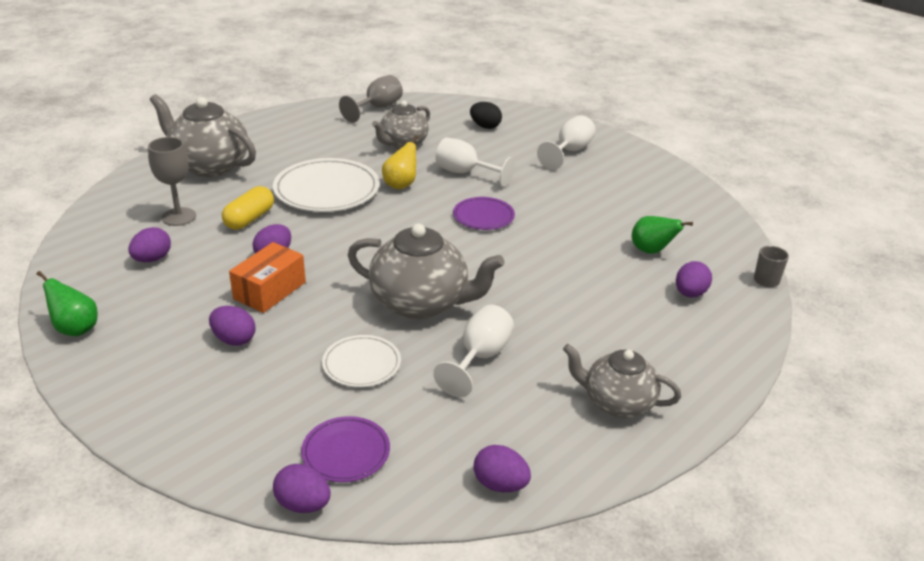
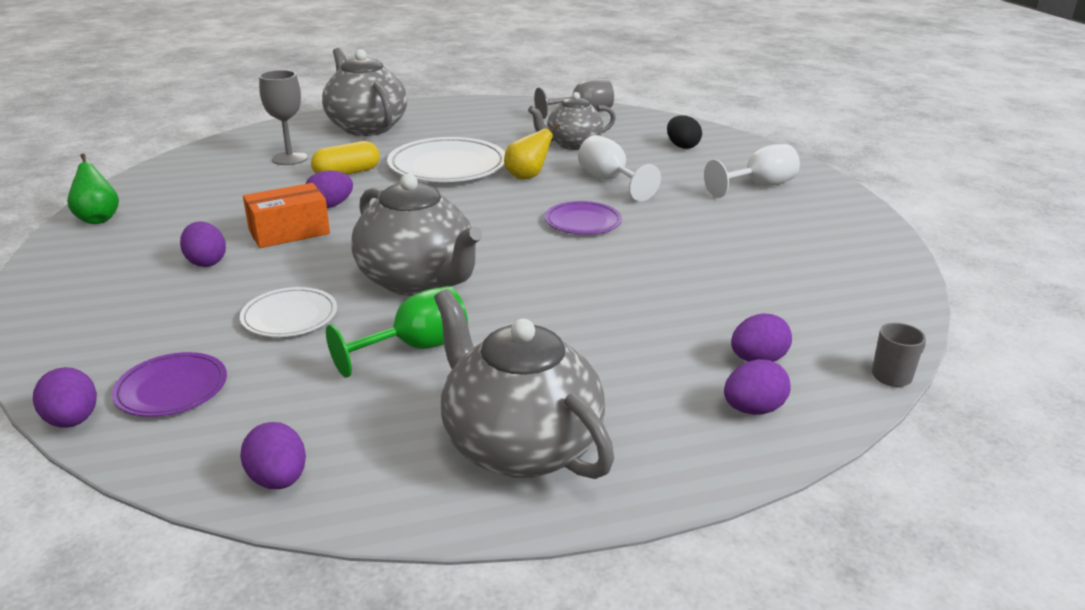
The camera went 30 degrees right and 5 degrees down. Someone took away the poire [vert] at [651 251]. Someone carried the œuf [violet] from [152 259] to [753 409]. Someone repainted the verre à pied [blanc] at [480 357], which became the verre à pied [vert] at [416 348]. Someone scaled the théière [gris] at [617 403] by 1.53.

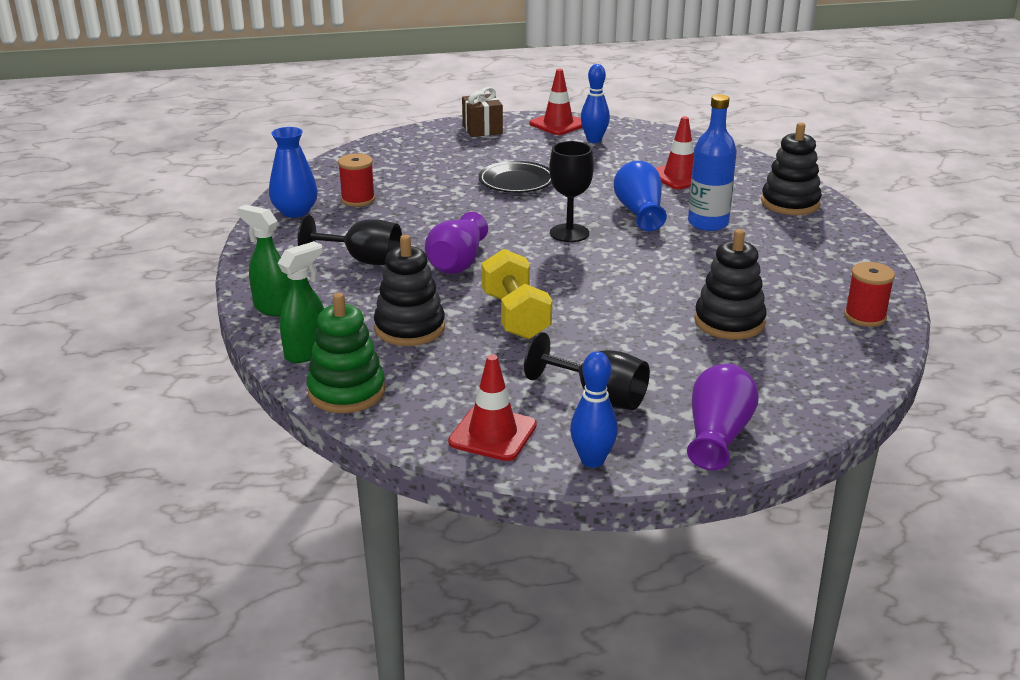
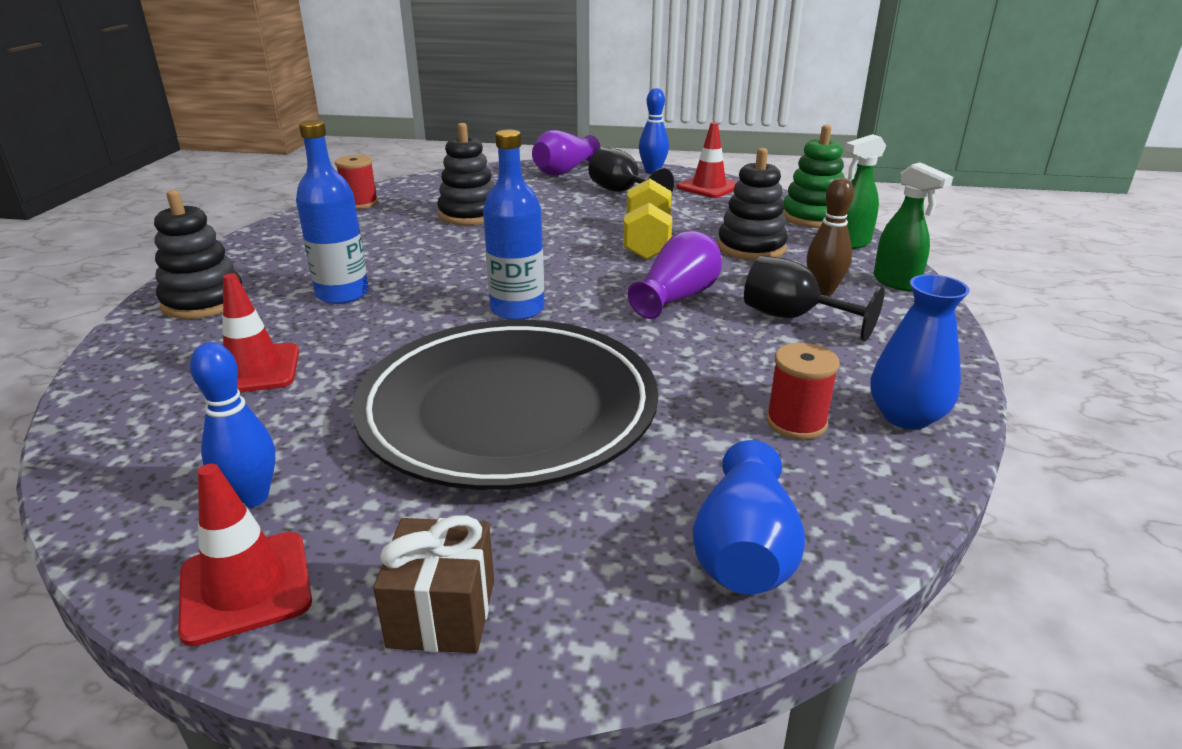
The camera went 160 degrees left and 0 degrees up. Someone put down the quille [marron] at [823 290]. Someone carried the vase [bleu] from [639 212] to [744 551]. Someone swapped the verre à pied [noir] at [569 233] for the bouteille [bleu] at [517 309]. Someone scaled the assiette [noir] at [516 181] by 2.18.

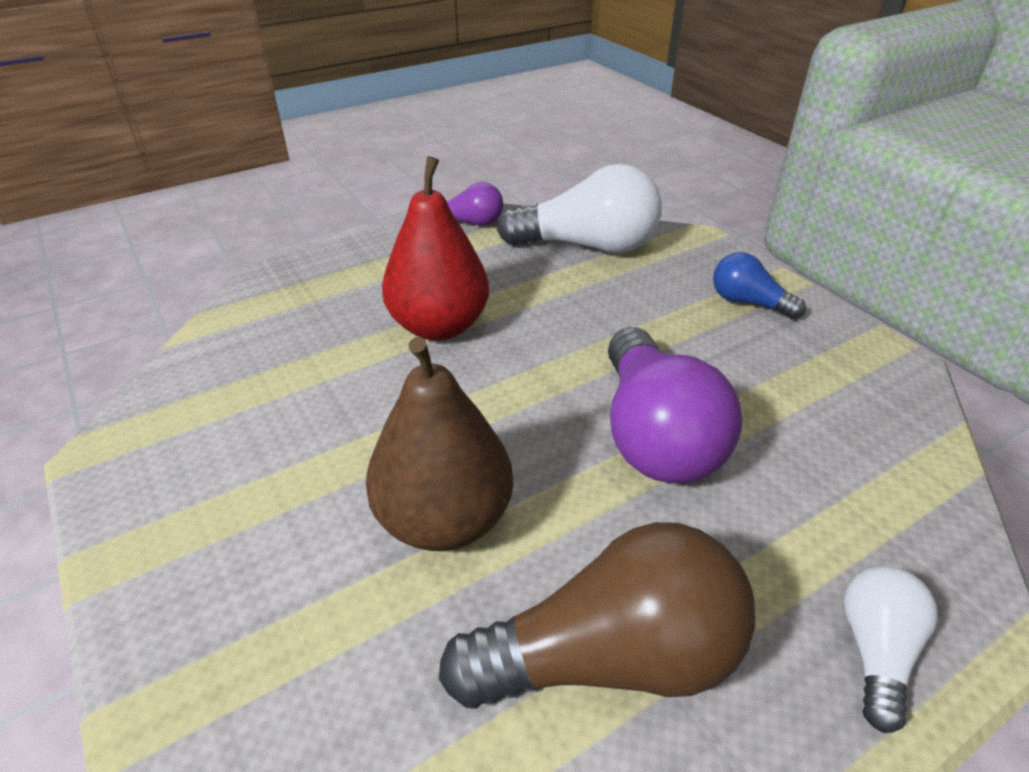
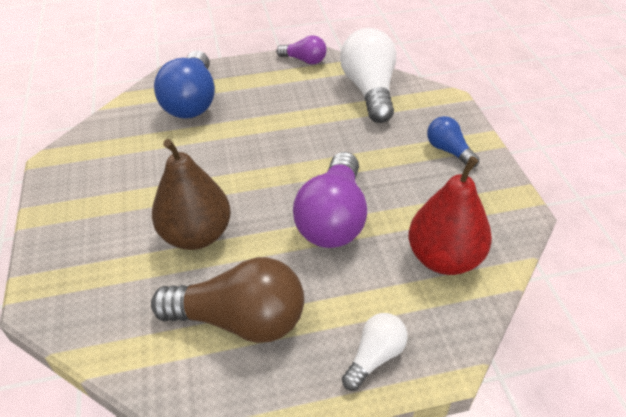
The camera went 20 degrees right and 5 degrees up. Someone put down the ampoule [bleu] at [192 101]. Someone carried the poire [rouge] from [439 326] to [444 258]. Someone rotated the ampoule [blanc] at [587 246] by 120 degrees counterclockwise.

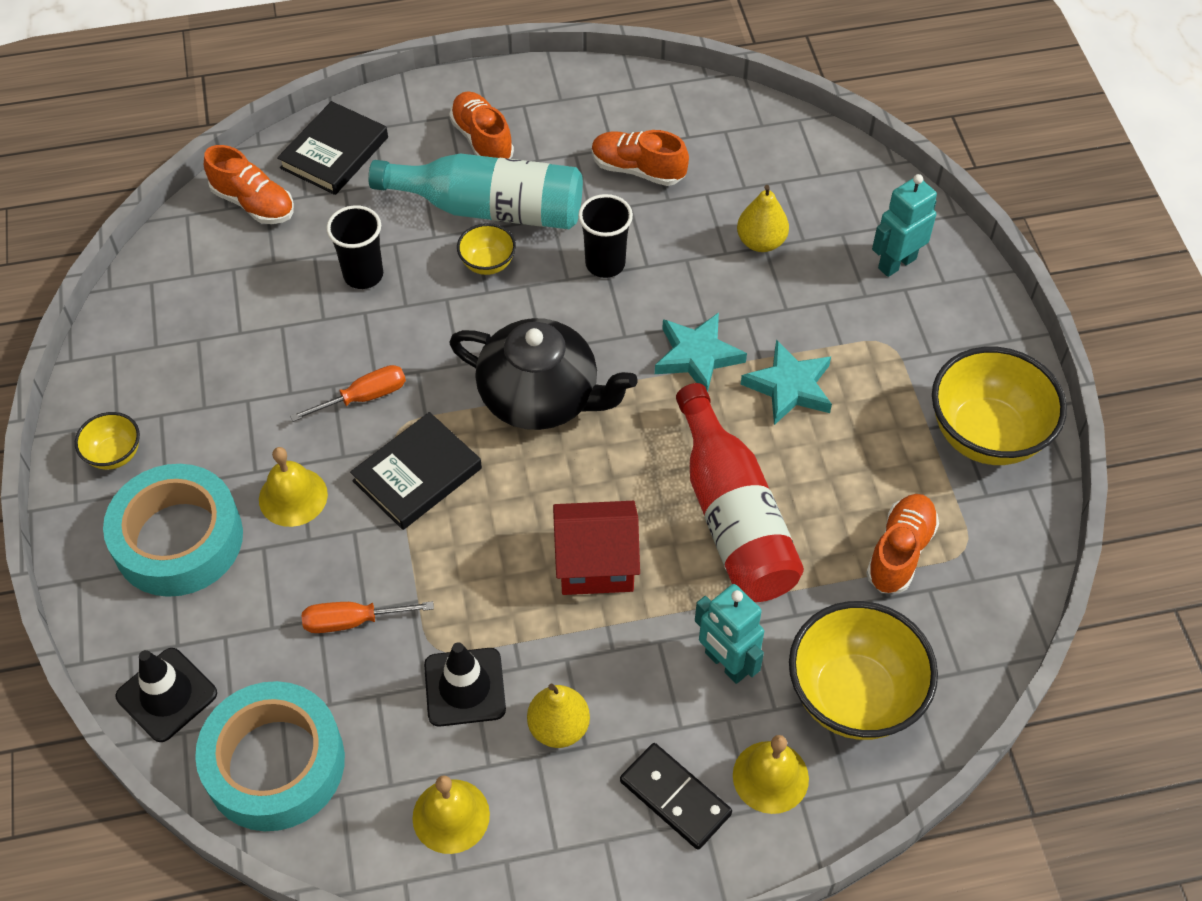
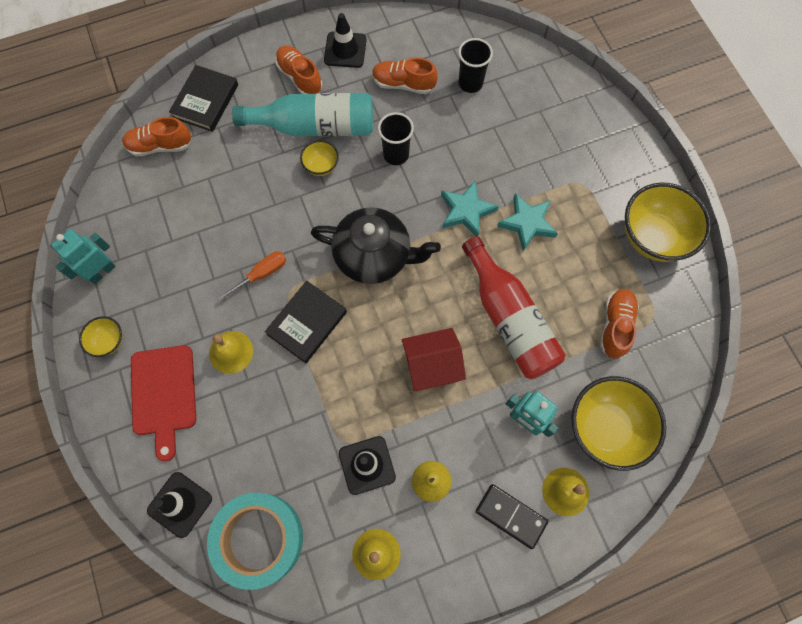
The camera went 10 degrees left and 15 degrees up. Someone took away the tournevis [orange] at [353 621]. Someone took away the poire [jaune] at [761 242]. Someone put down the cône de chantier [noir] at [345 50]. Someone carried the gobelet [noir] from [363 275] to [470 83]. Someone carried the robot [turquoise] from [896 263] to [102 272]. Someone swapped the ruban adhésif [turquoise] at [178 539] for the planche à découper [rouge] at [163 394]. Someone rotated the chaussure [orange] at [253 203] by 150 degrees clockwise.

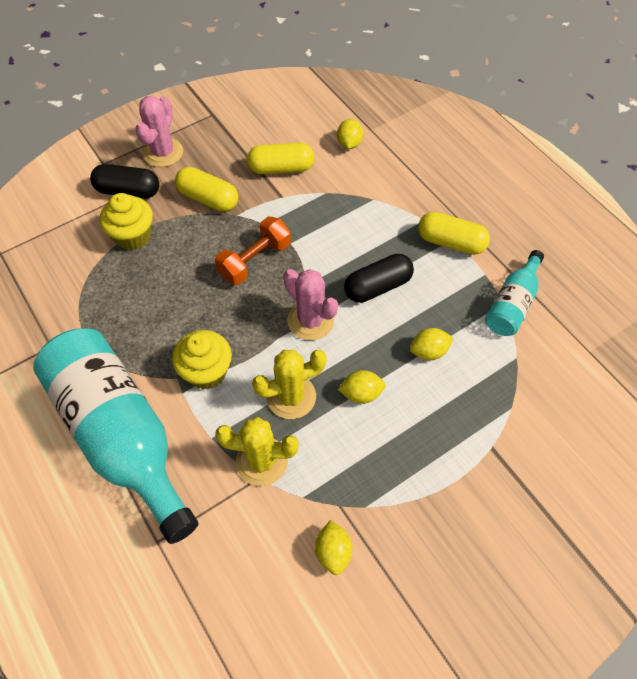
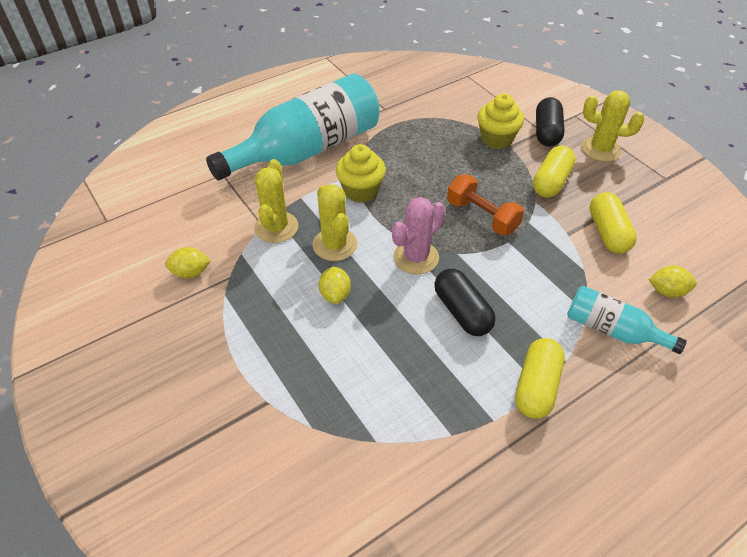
The camera went 90 degrees right and 10 degrees down. Someone took away the citron [jaune] at [429 351]. Someone carried the bouteille [turquoise] from [512 304] to [612 330]. Someone repainted the cactus [rose] at [163 153], which became the cactus [jaune] at [600 149].

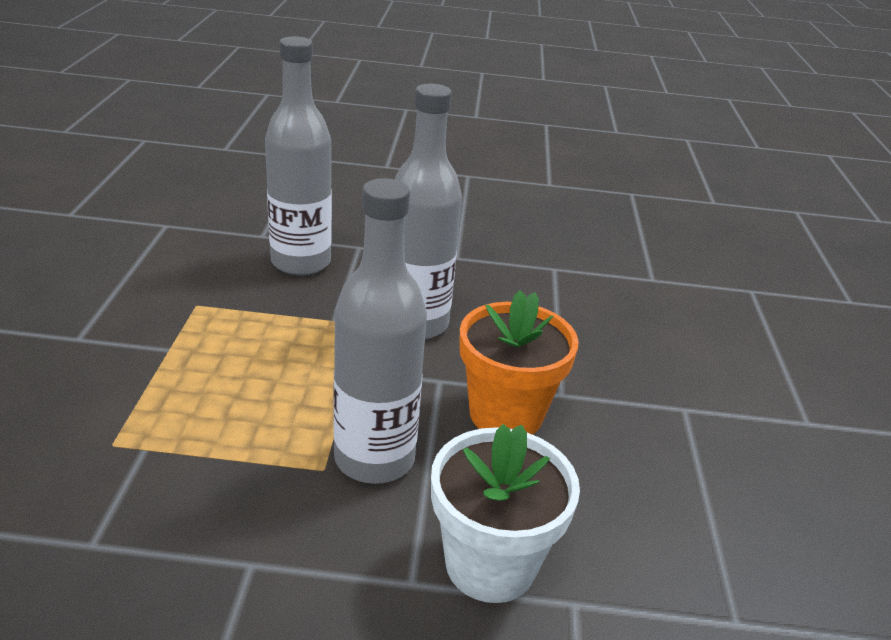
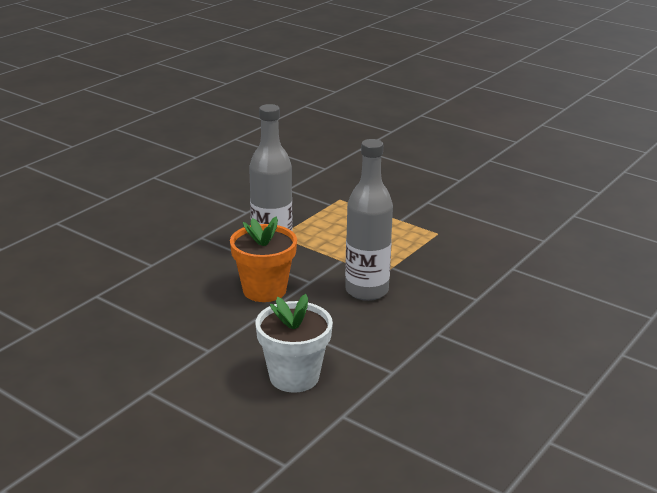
The camera went 125 degrees right and 5 degrees down. Someone took away the bouteille [gris] at [301 262]. Someone carried the pot de fleurs [blanc] from [490 564] to [294 377].

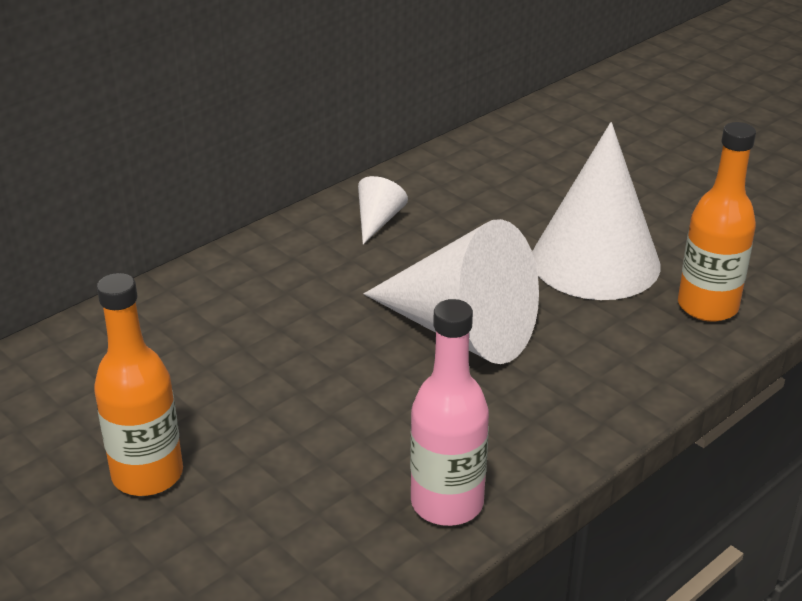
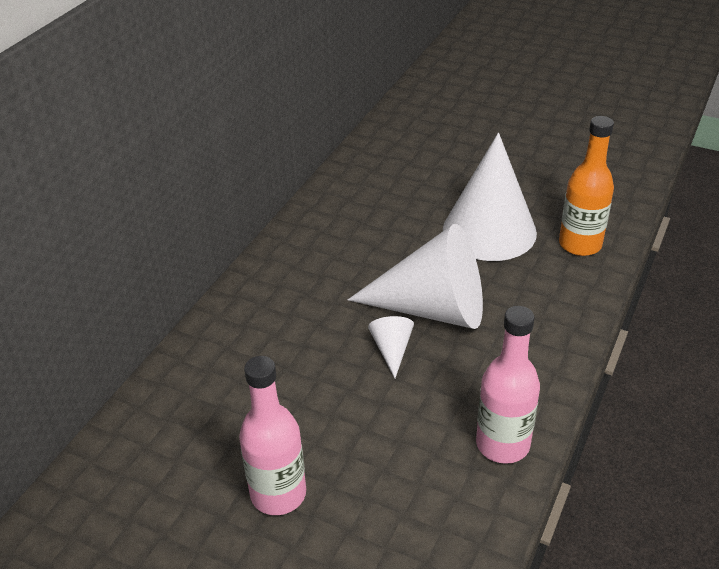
The camera went 20 degrees left and 5 degrees up. Someone carried the cône [blanc] from [378 221] to [392 350]. Someone repainted the bouteille [orange] at [147 474], which became the bouteille [rose] at [278 494].

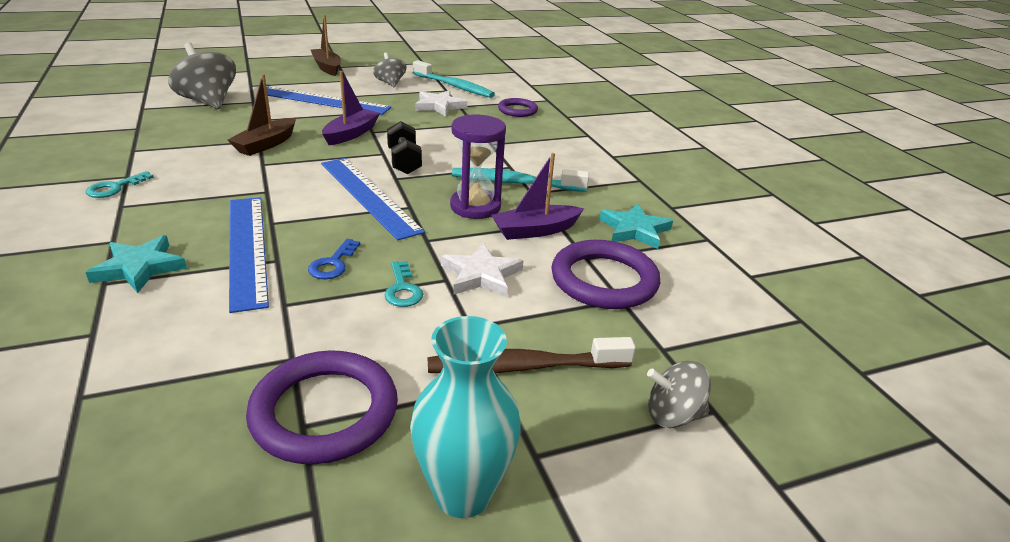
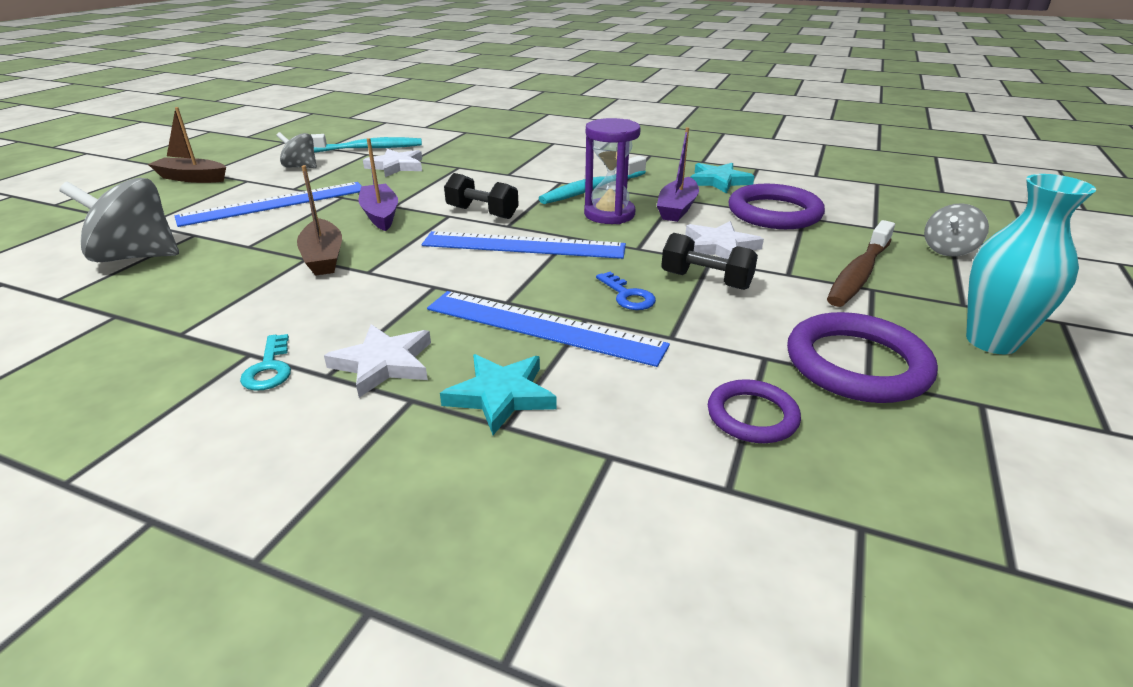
The camera went 45 degrees left and 0 degrees up. Someone put down the étoile [blanc] at [384 363]. Someone carried the anneau [violet] from [517 110] to [752 416]. Someone swapped the clé [turquoise] at [402 289] for the haltère [noir] at [706 280].

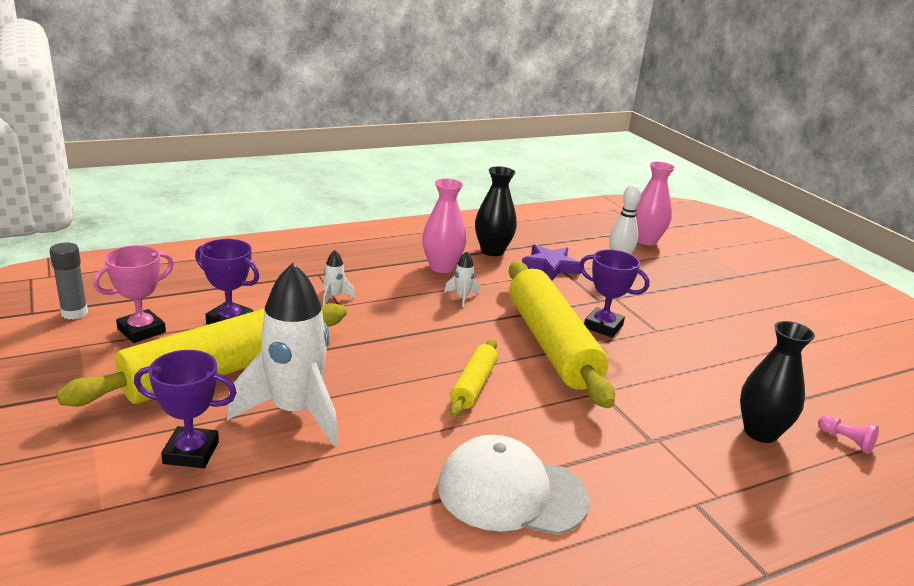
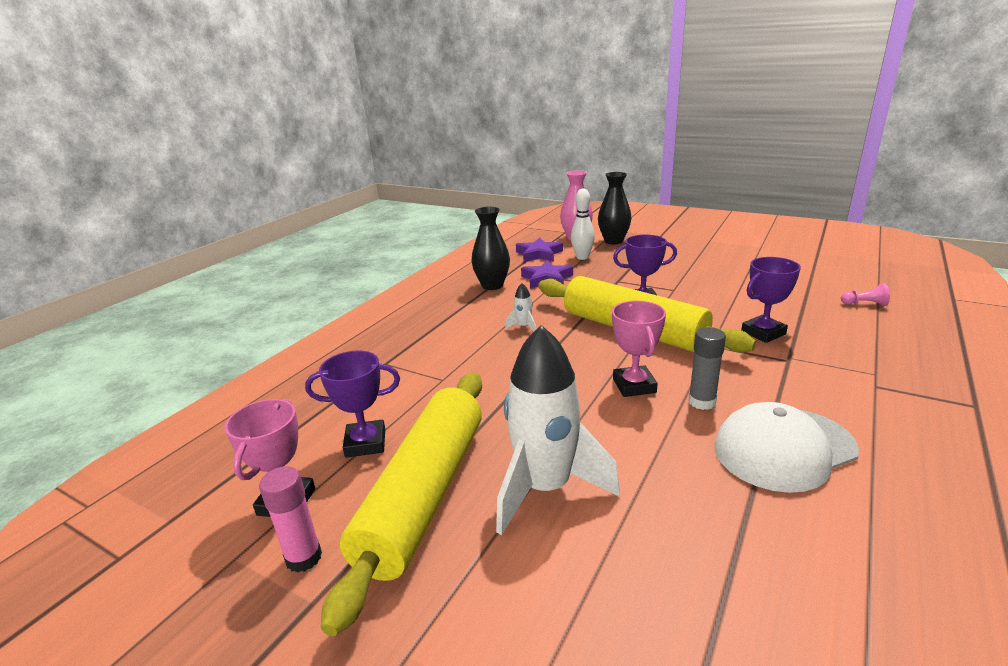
The camera went 30 degrees left and 0 degrees up. Someone took away the fusée [blanc] at [334 297]. Someone took away the vase [rose] at [441 267]. Someone put down the bâton de colle [rose] at [304 558]. Someone put down the étoile [violet] at [539 254]. Someone carried the bâton de colle [gris] from [74 313] to [702 402]. Someone carried the trophée [violet] from [191 452] to [763 333]. Someone carried the vase [noir] from [760 432] to [613 241]. Someone swapped the rouleau à pâtisserie [jaune] at [473 385] for the trophée [rose] at [634 385].

